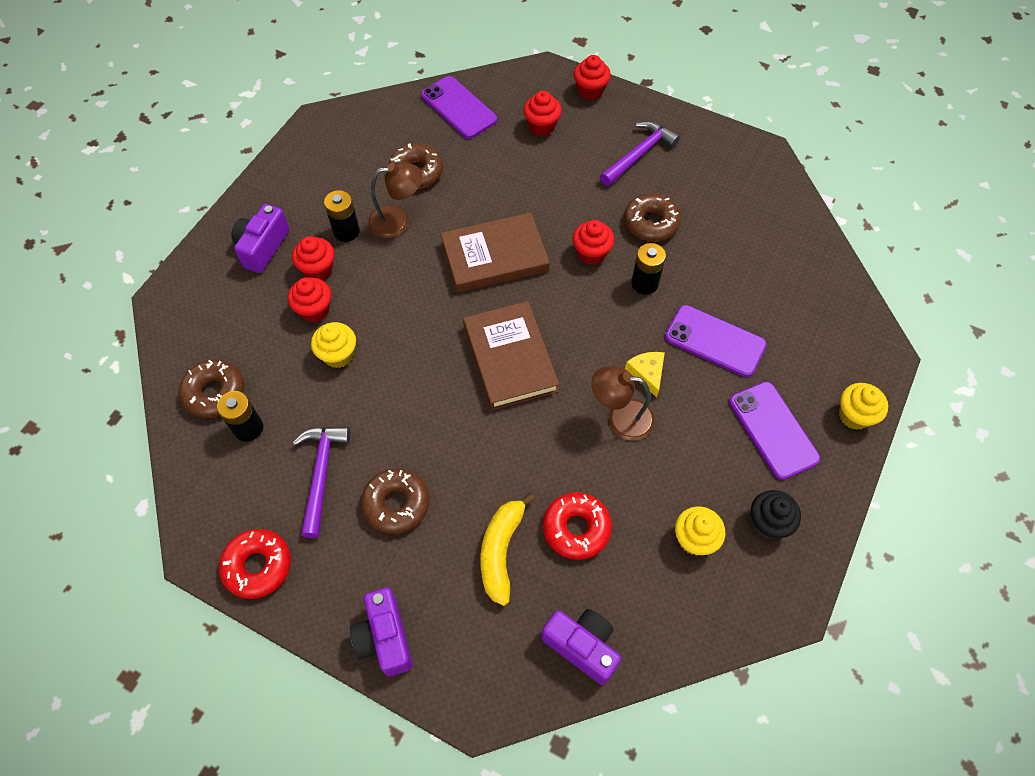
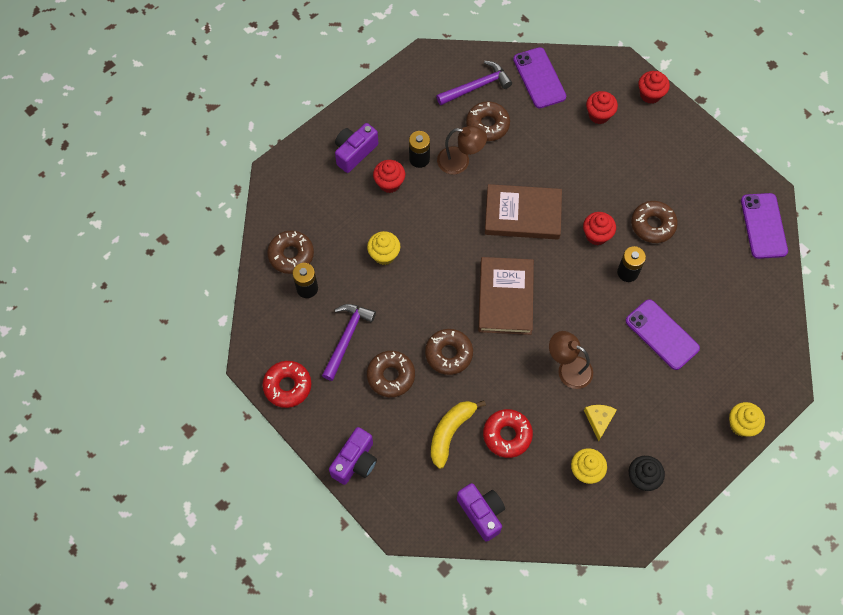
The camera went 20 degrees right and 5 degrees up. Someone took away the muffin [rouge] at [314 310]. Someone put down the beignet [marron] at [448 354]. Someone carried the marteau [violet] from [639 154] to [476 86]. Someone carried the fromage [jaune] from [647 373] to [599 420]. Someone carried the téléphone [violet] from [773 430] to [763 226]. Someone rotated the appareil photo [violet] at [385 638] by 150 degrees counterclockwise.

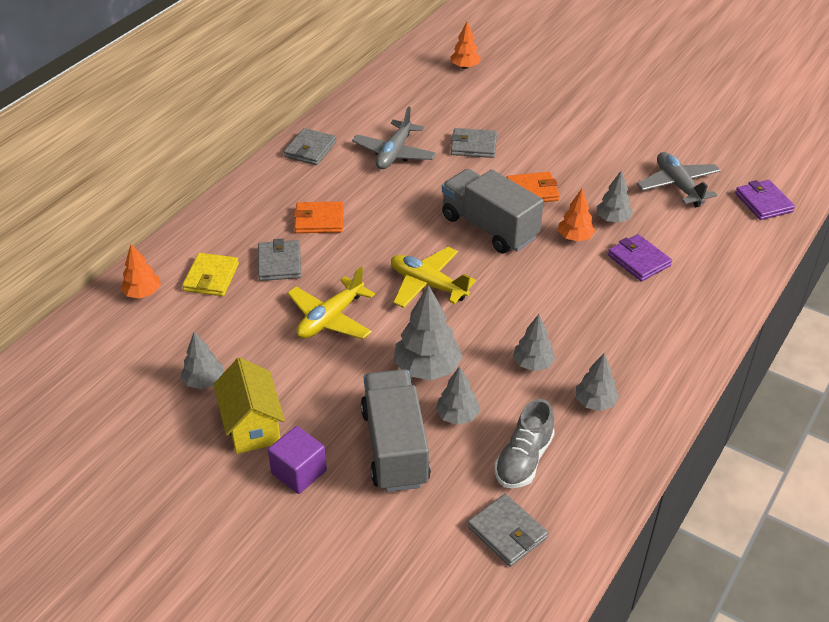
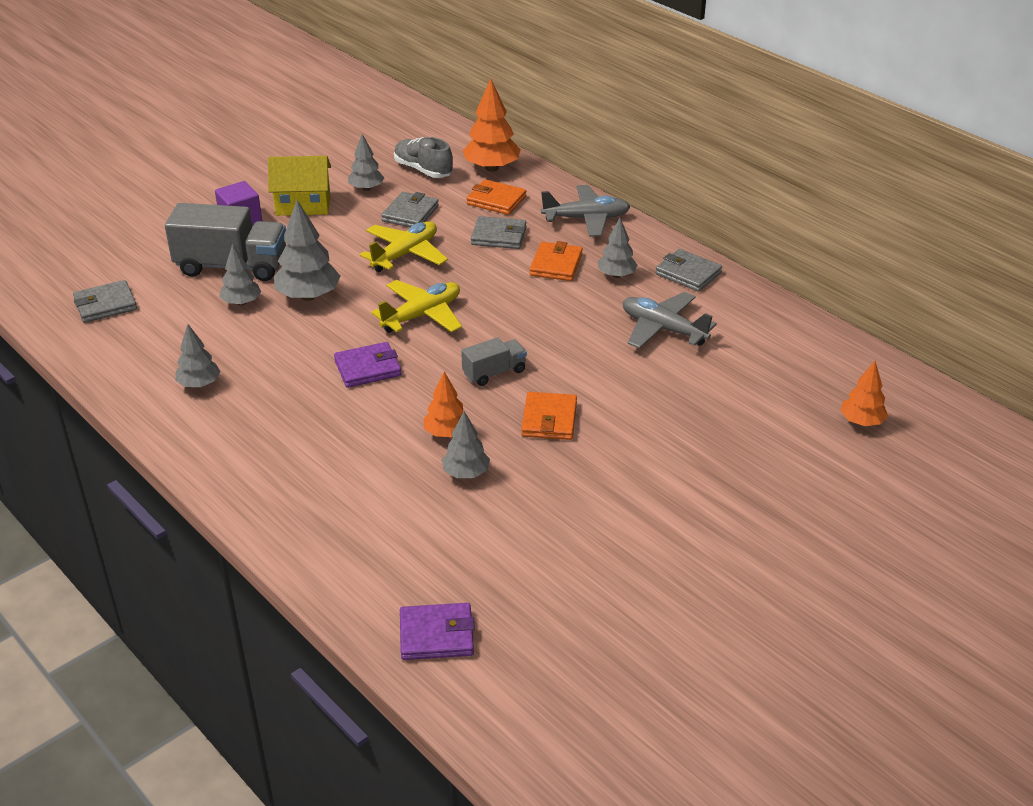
The camera went 105 degrees right and 5 degrees down. Someone carried the portefeuille [gris] from [473 146] to [410 213]. Someone carried the chaussure [gris] from [523 459] to [423 170]. Someone carried the arbre [gris] from [533 364] to [616 275]. Someone carried the portefeuille [violet] from [639 260] to [368 368]. Someone carried the avion [gris] from [678 185] to [586 219]. Someone repainted the portefeuille [jaune] at [211 277], which became the portefeuille [orange] at [496 200]. Someone rotated the avion [jaune] at [330 318] by 75 degrees clockwise. Someone scaled the arbre [orange] at [142 293] by 1.62. Someone scaled the camion [gris] at [489 228] by 0.51.

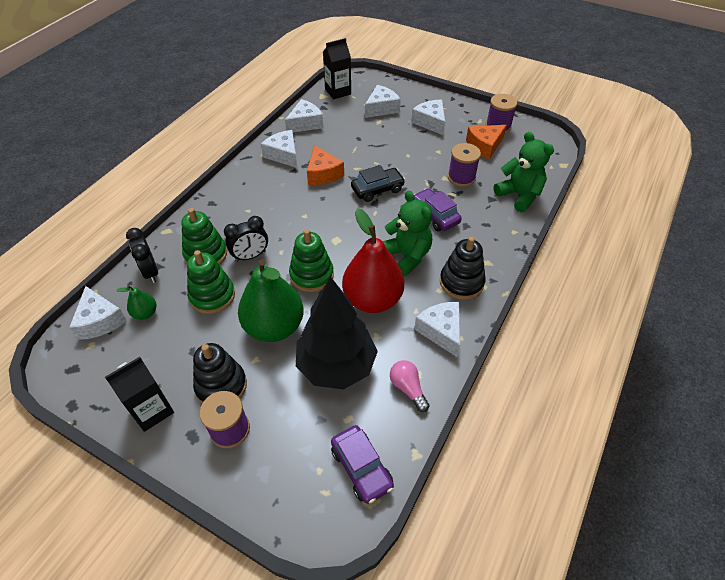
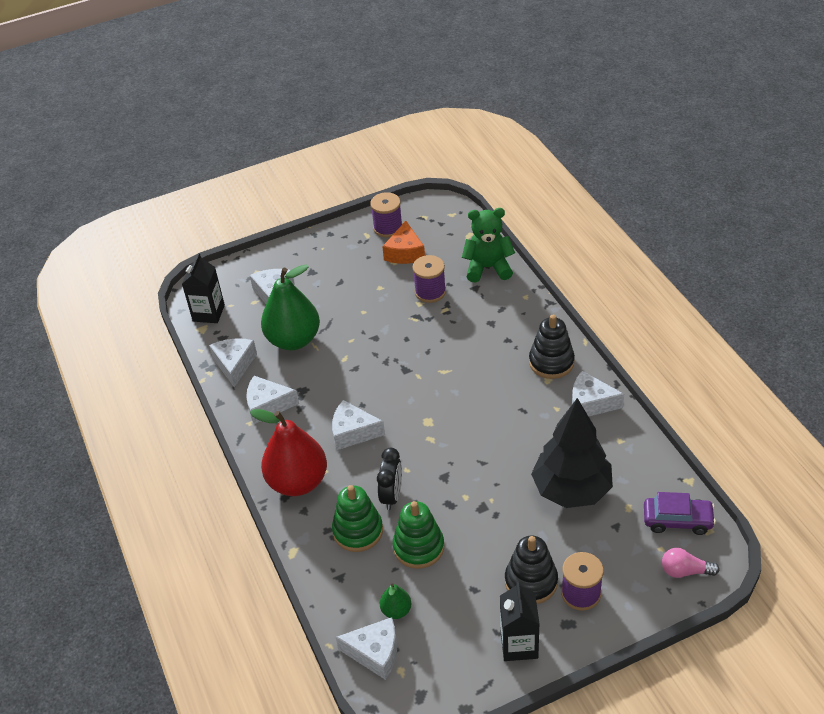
The camera went 50 degrees left and 5 degrees down. Someone took away the réveil [noir] at [150 272]. Someone took away the jouet à empiler [vert] at [311 275]. Someone took away the fromage [orange] at [323 174]. Someone took away the voiture [noir] at [377 189]. Someone took away the ours en peluche [vert] at [407 256]. Someone took away the voiture [violet] at [435 215]. Someone carried the poire [vert] from [274 327] to [293 340]. Someone carried the poire [rouge] from [372 299] to [298 482]. Someone carried the ampoule [rose] from [408 388] to [685 571]. Someone carried the fromage [blanc] from [430 122] to [353 432].

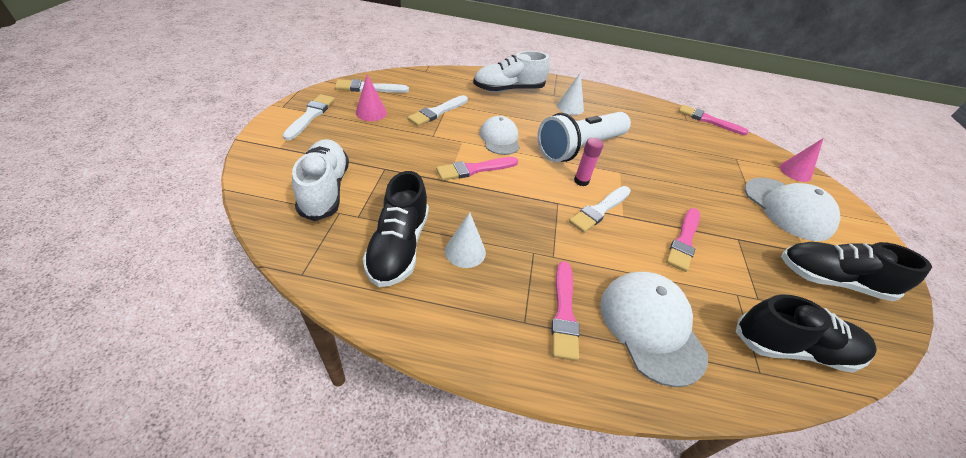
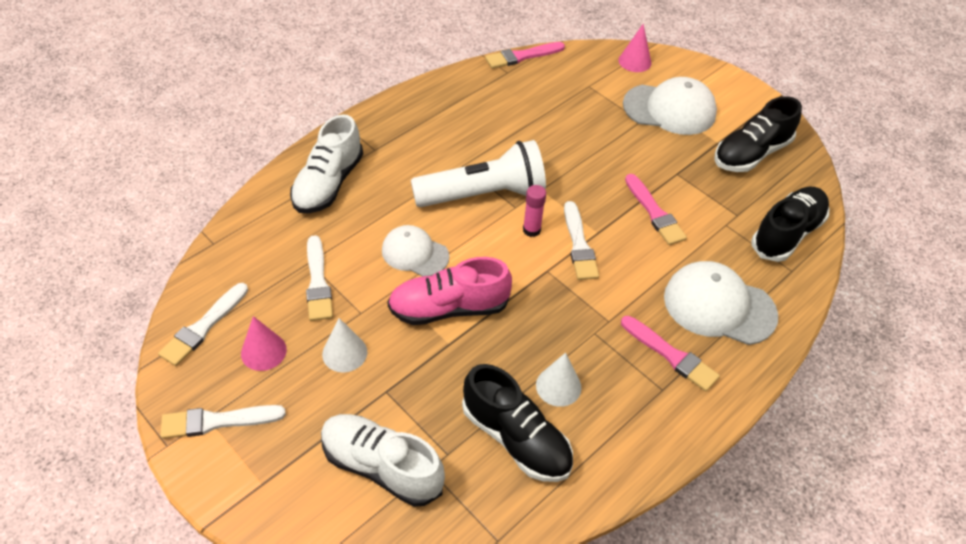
The camera went 50 degrees left and 5 degrees up. Someone carried the cône [blanc] from [570 107] to [344 353]. Someone swapped the pinceau [rose] at [474 169] for the chaussure [rose] at [449 308]. Someone rotated the pinceau [blanc] at [310 116] by 60 degrees counterclockwise. Someone rotated the lampe de poche [blanc] at [580 148] by 105 degrees counterclockwise.

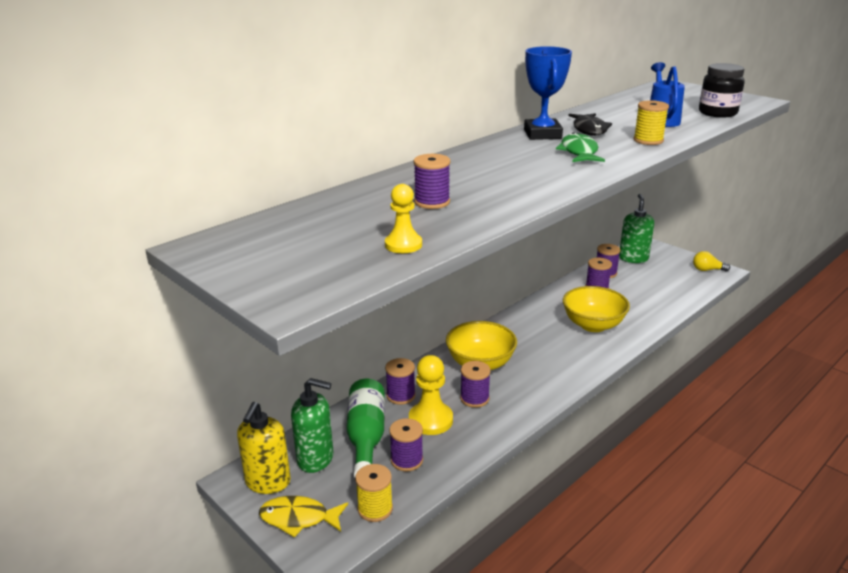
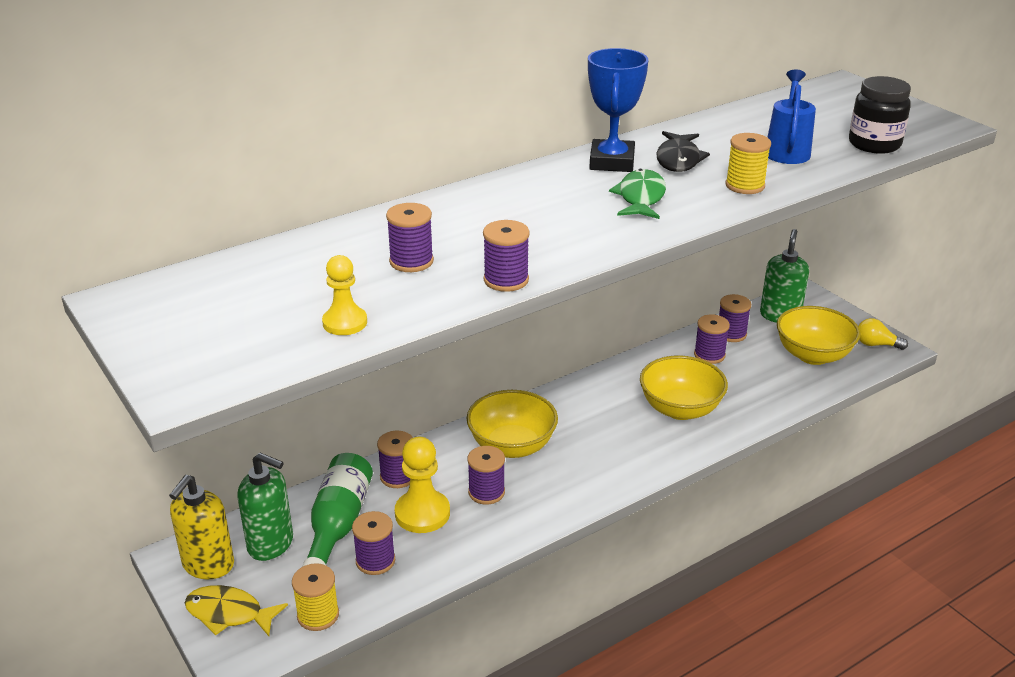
The camera went 10 degrees right and 5 degrees up. Someone put down the bobine [violet] at [506 280]. Someone put down the bol [jaune] at [813 355].

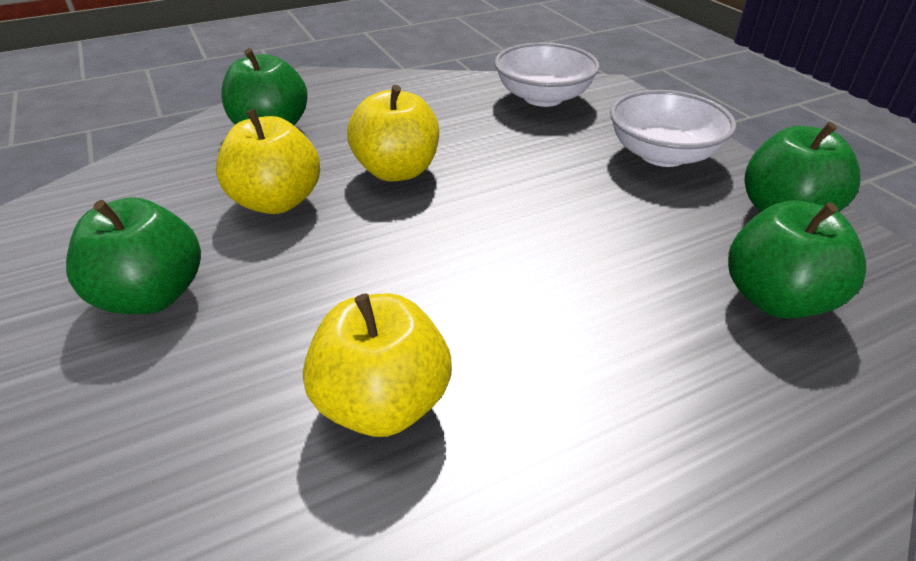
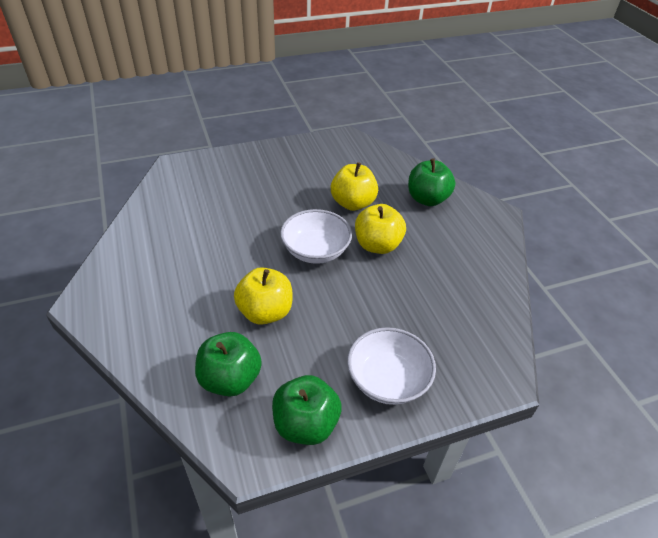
The camera went 95 degrees right and 5 degrees up. Someone took away the pomme [vert] at [152 296]. Someone carried the pomme [jaune] from [383 403] to [265 312]. Someone carried the bol [blanc] from [543 97] to [315 250].

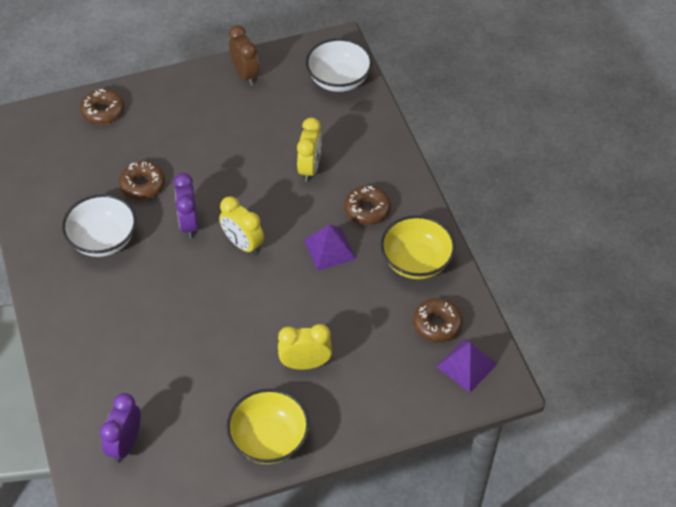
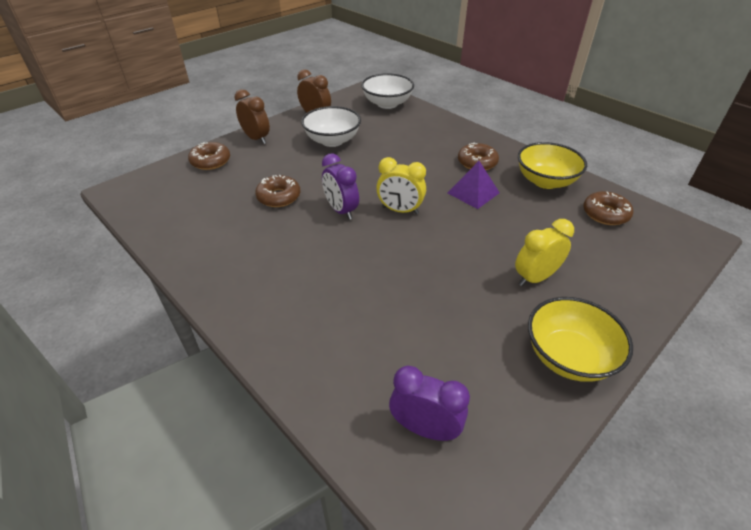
The camera went 25 degrees left and 10 degrees down. Someone took away the réveil [jaune] at [310 168]. Someone took away the pyramide [violet] at [466 365]. Someone put down the réveil [marron] at [256 138]. Someone carried the bol [blanc] from [103 240] to [332 140]. Someone rotated the réveil [violet] at [125 444] by 120 degrees clockwise.

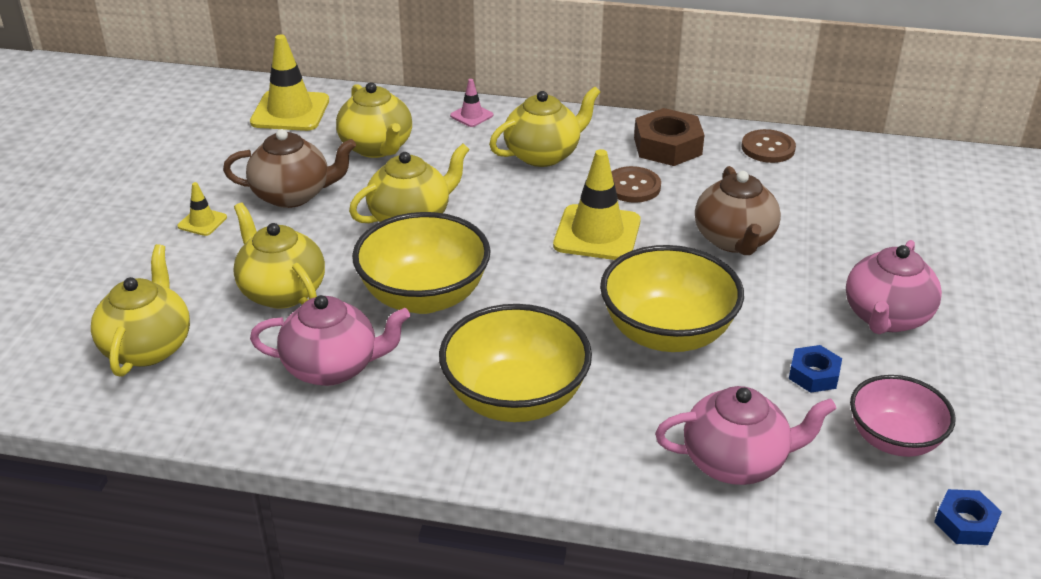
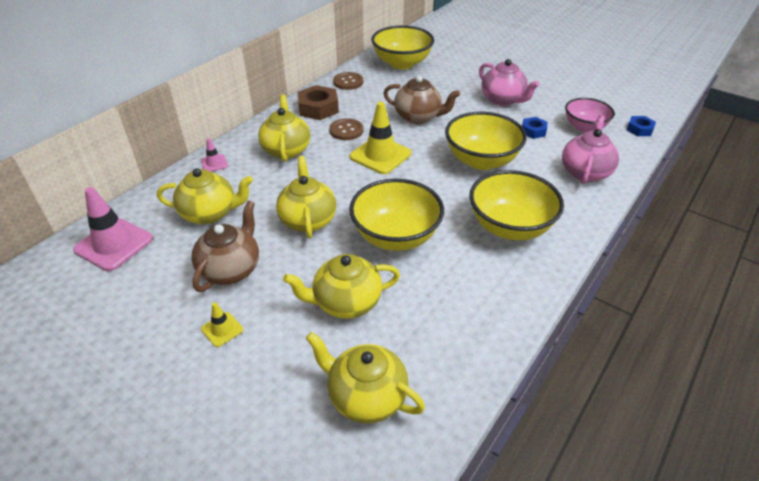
The camera went 65 degrees left and 5 degrees up. Someone took away the théière [rose] at [333 367]. Someone put down the bol [jaune] at [402 63]. Someone repainted the cône de chantier [jaune] at [290 111], which became the cône de chantier [rose] at [114 244].

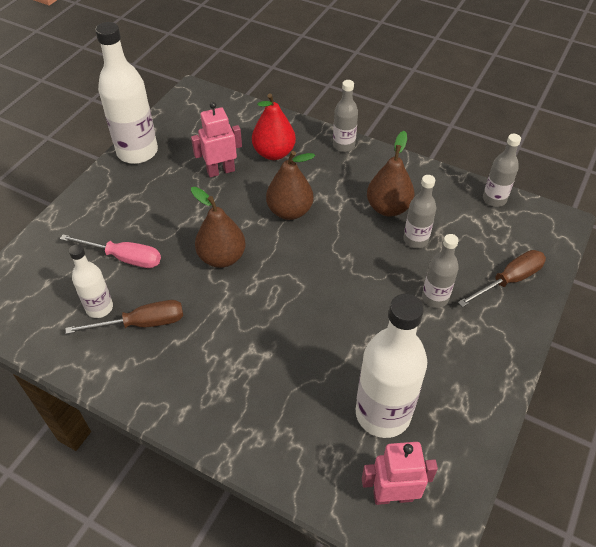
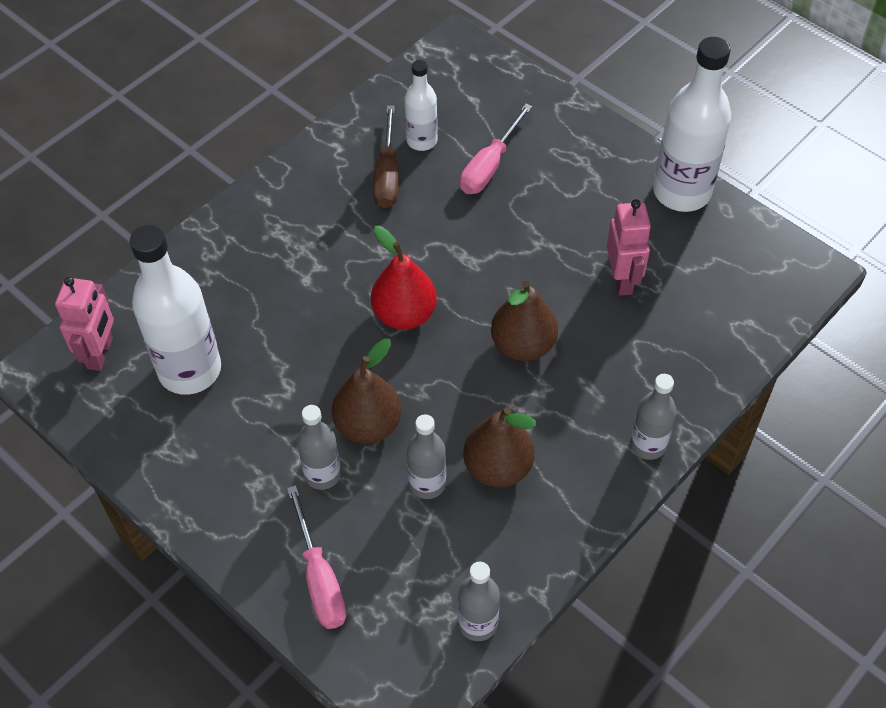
The camera went 105 degrees right and 5 degrees up. Someone carried the poire [marron] from [222 257] to [368 425]. Someone carried the poire [rouge] from [274 153] to [404 314]. Someone repainted the tournevis [marron] at [509 280], which became the tournevis [rose] at [320 578].

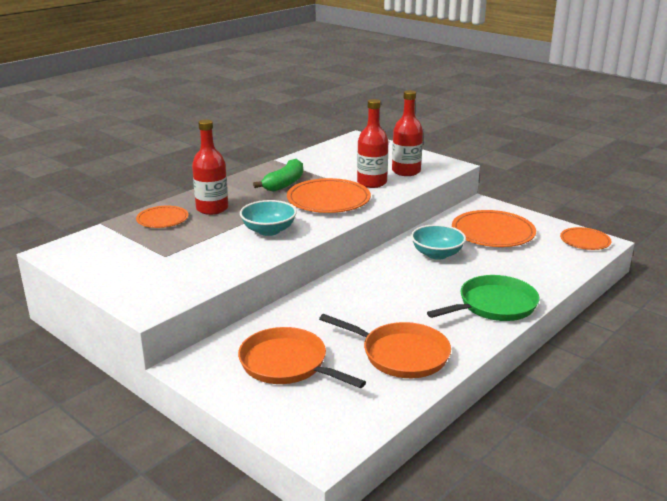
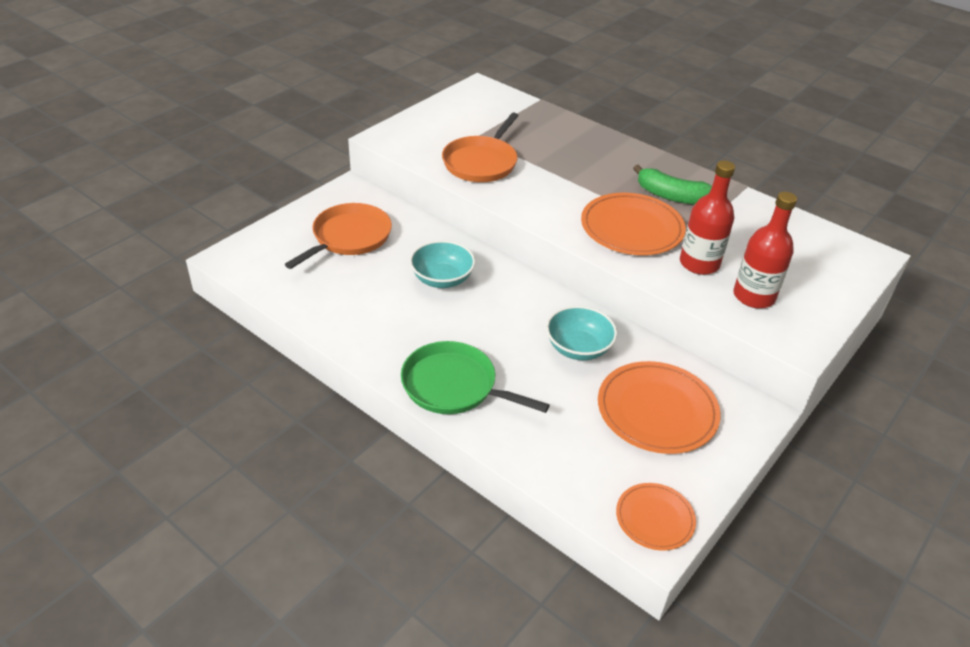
The camera went 85 degrees right and 15 degrees up. Someone took away the assiette [orange] at [162 219]. Someone took away the bouteille [rouge] at [212 209]. Someone carried the bol [turquoise] from [269 230] to [442 279]. Someone carried the poêle [orange] from [401 355] to [481 162]. Someone rotated the poêle [vert] at [494 305] by 150 degrees clockwise.

